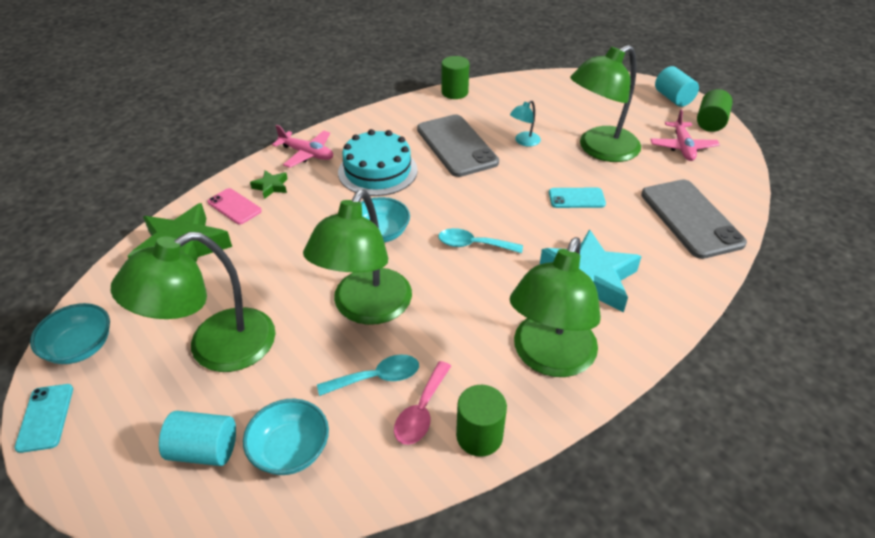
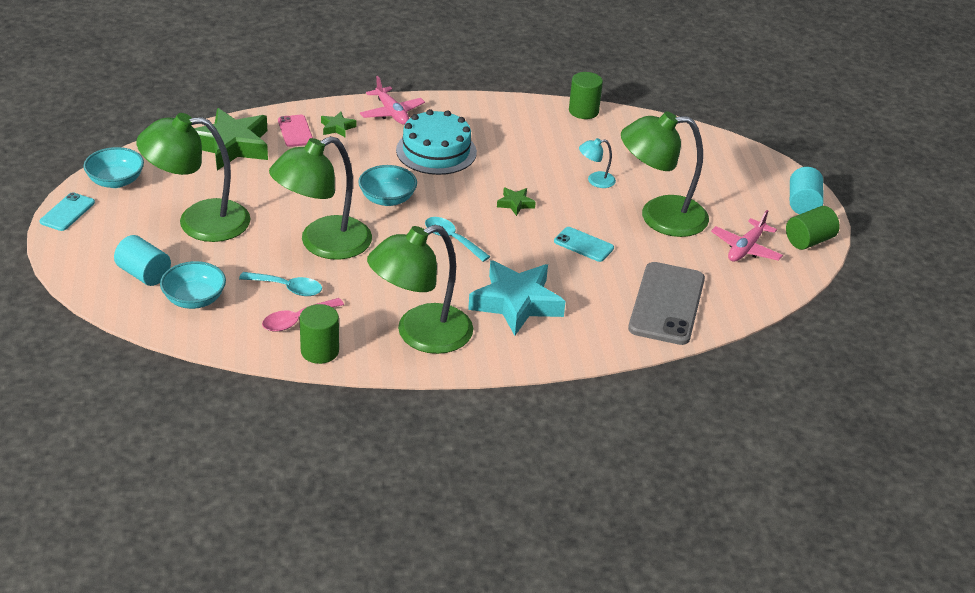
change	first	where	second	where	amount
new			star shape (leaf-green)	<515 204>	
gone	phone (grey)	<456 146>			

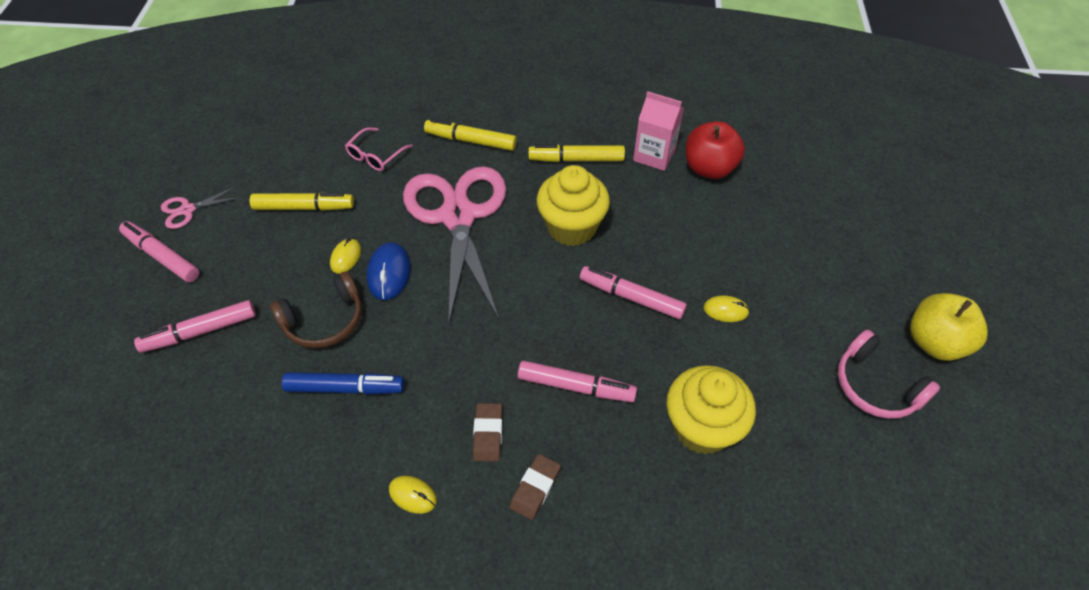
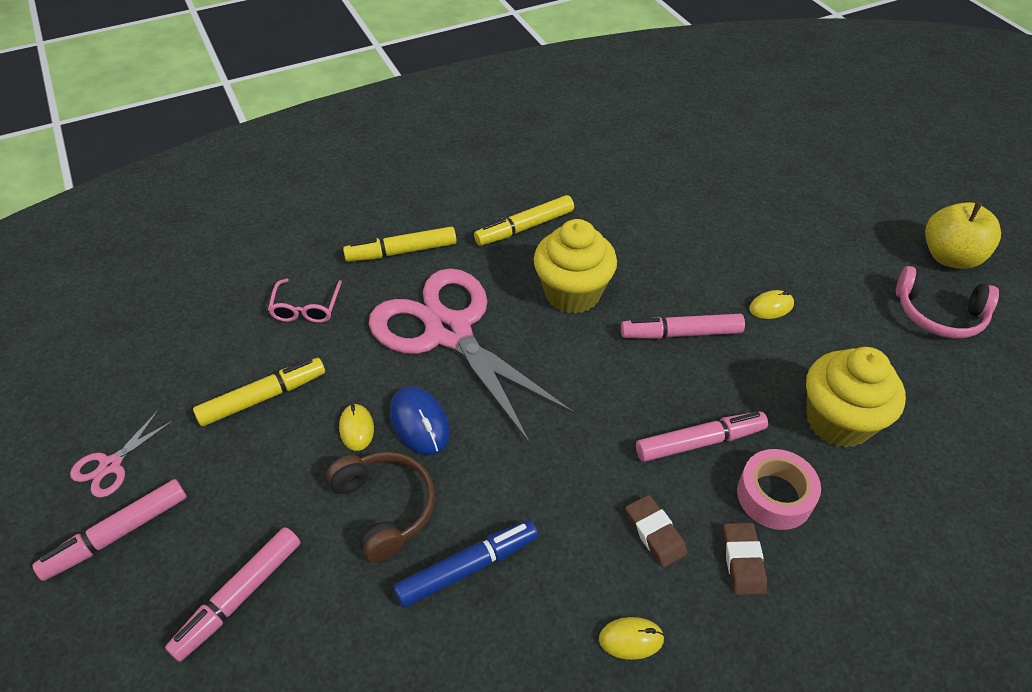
change	first	where	second	where	amount
rotated	marker pen (pink)	<162 256>		<117 534>	45 degrees counterclockwise
rotated	headphones (dark brown)	<324 320>		<385 507>	60 degrees counterclockwise
new			roll of tape (pink)	<774 496>	
gone	milk carton (pink)	<654 155>			
gone	apple fruit (red)	<709 168>			

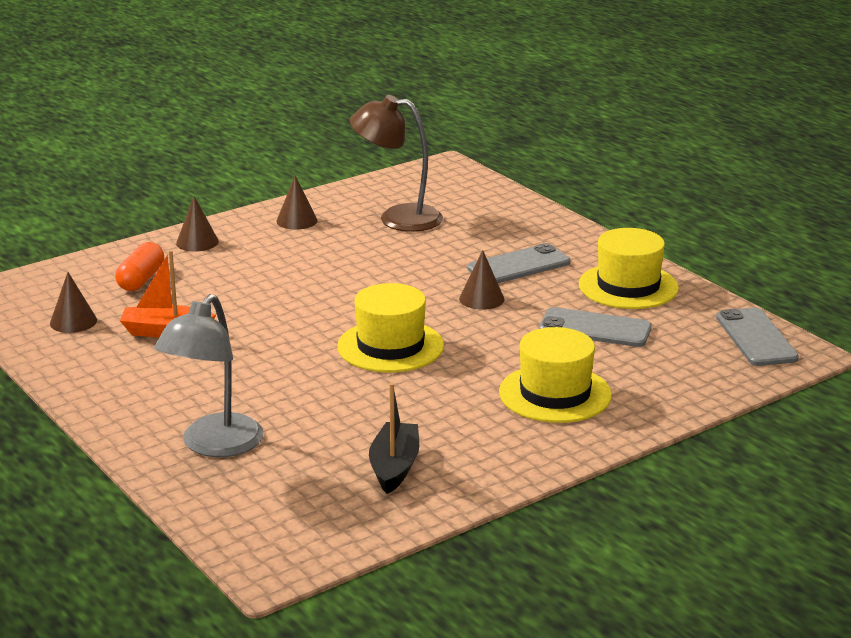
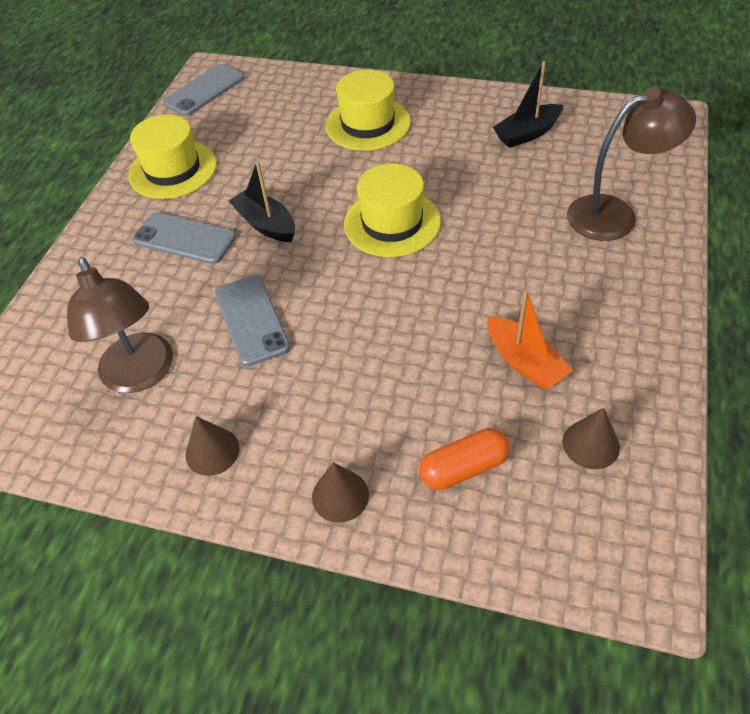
change	first	where	second	where	amount
shifted	phone (grey)	<595 329>		<252 320>	
swapped	cone (dark brown)	<481 299>	sailboat (ebony)	<266 224>	
repainted	desk lamp (grey)	<214 446>	desk lamp (dark brown)	<615 214>	

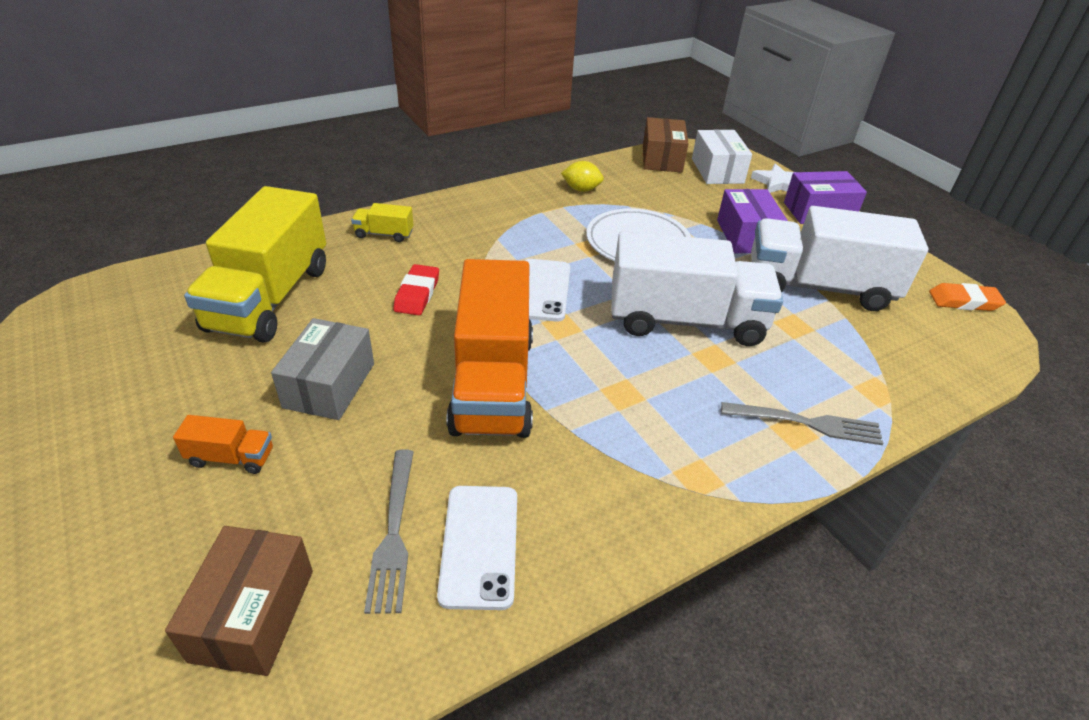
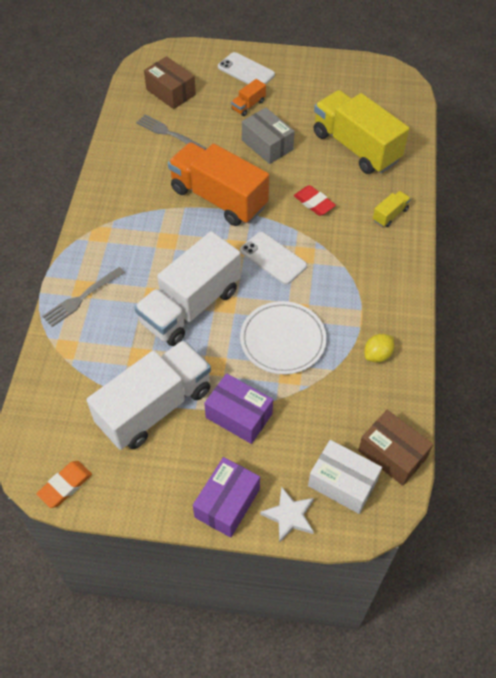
change	first	where	second	where	amount
shifted	phone (white)	<479 545>		<246 71>	

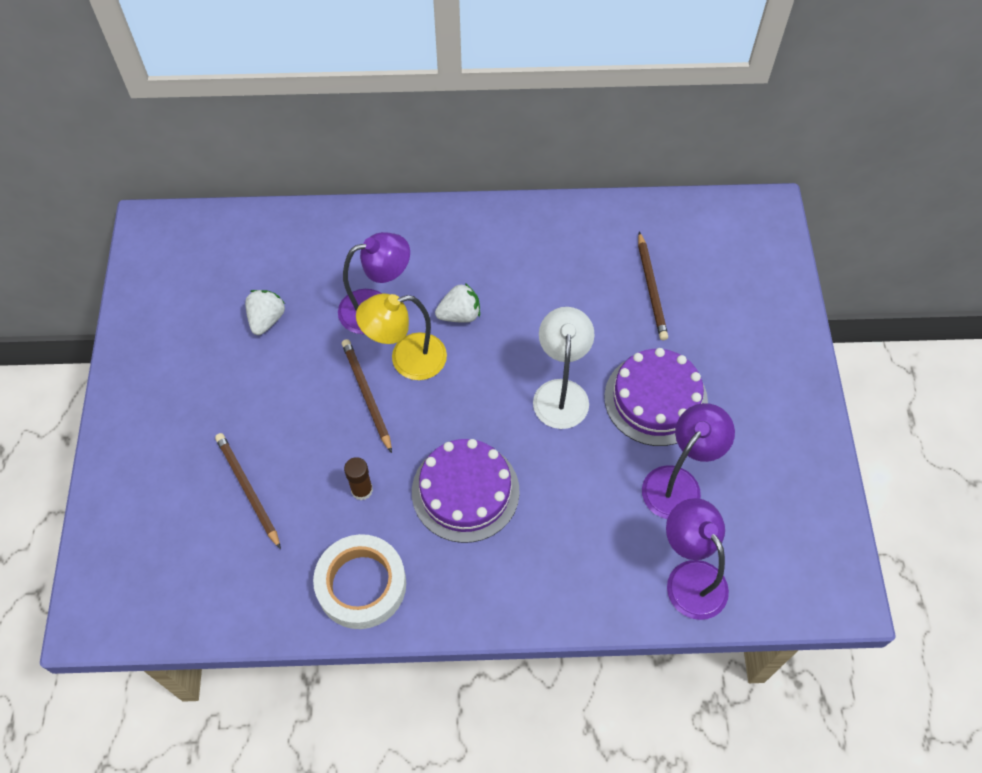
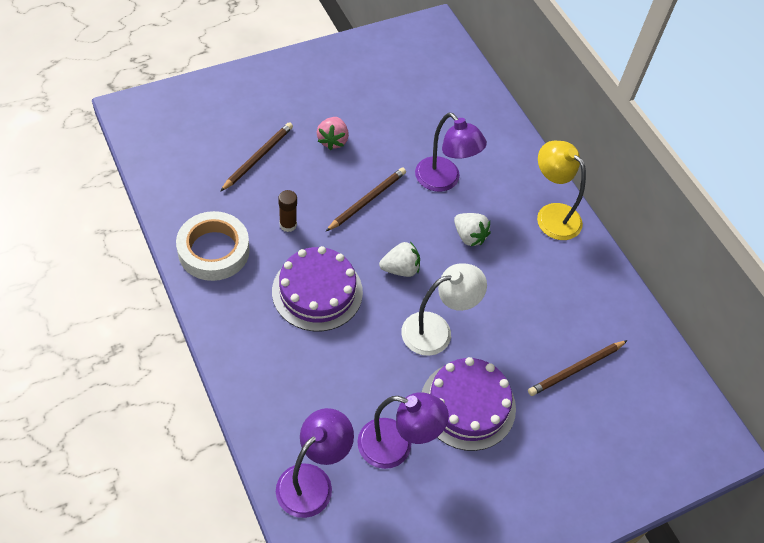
change	first	where	second	where	amount
new			toy strawberry (pink)	<332 140>	
shifted	toy strawberry (white)	<267 319>		<400 269>	
shifted	desk lamp (yellow)	<407 359>		<552 215>	

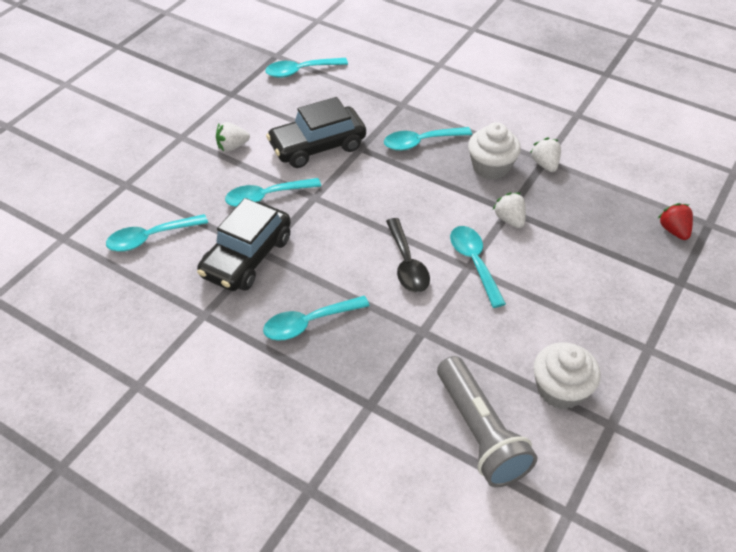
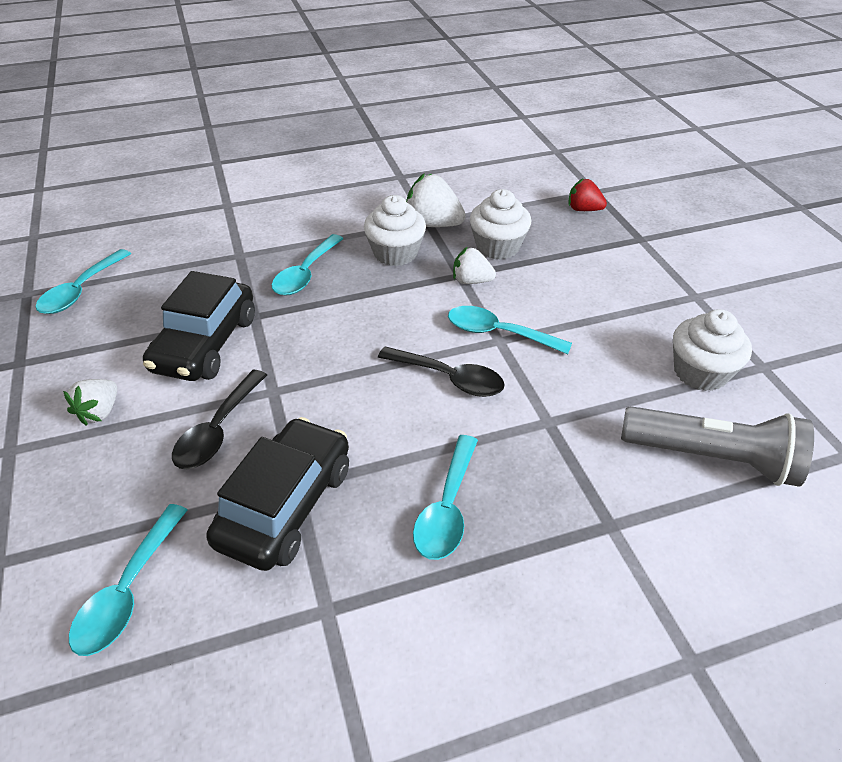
change	first	where	second	where	amount
repainted	teaspoon (teal)	<266 197>	teaspoon (ebony)	<218 430>	
rotated	automobile (ebony)	<247 257>		<286 505>	135 degrees counterclockwise
scaled	toy strawberry (white)	<545 164>		<433 224>	x1.56
new			fairy cake (white)	<497 247>	

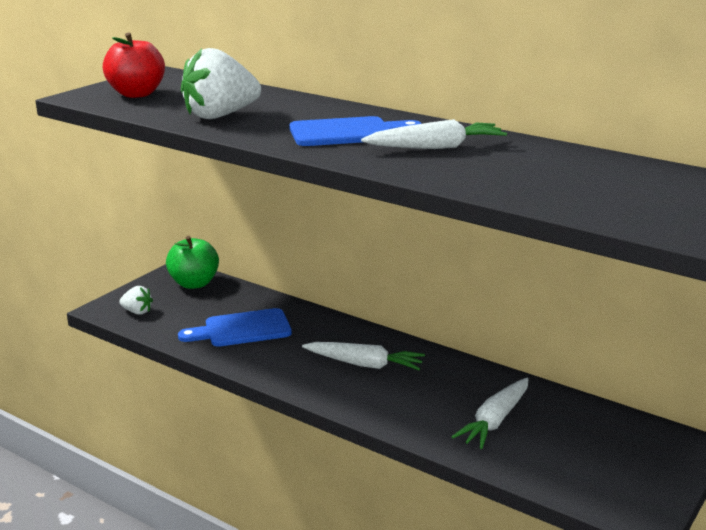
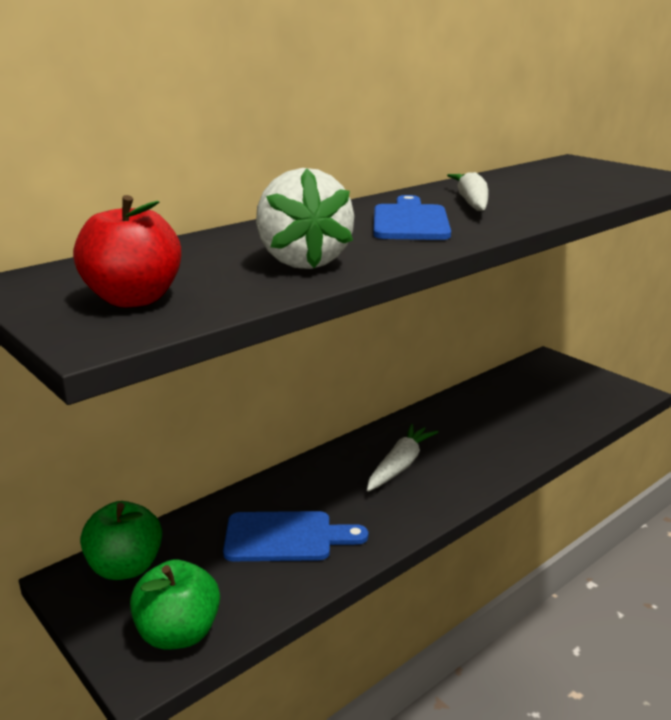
change	first	where	second	where	amount
swapped	toy strawberry (white)	<137 312>	apple fruit (leaf-green)	<178 633>	
rotated	bread board (cobalt)	<242 329>		<286 537>	90 degrees counterclockwise
gone	carrot (white)	<495 421>			

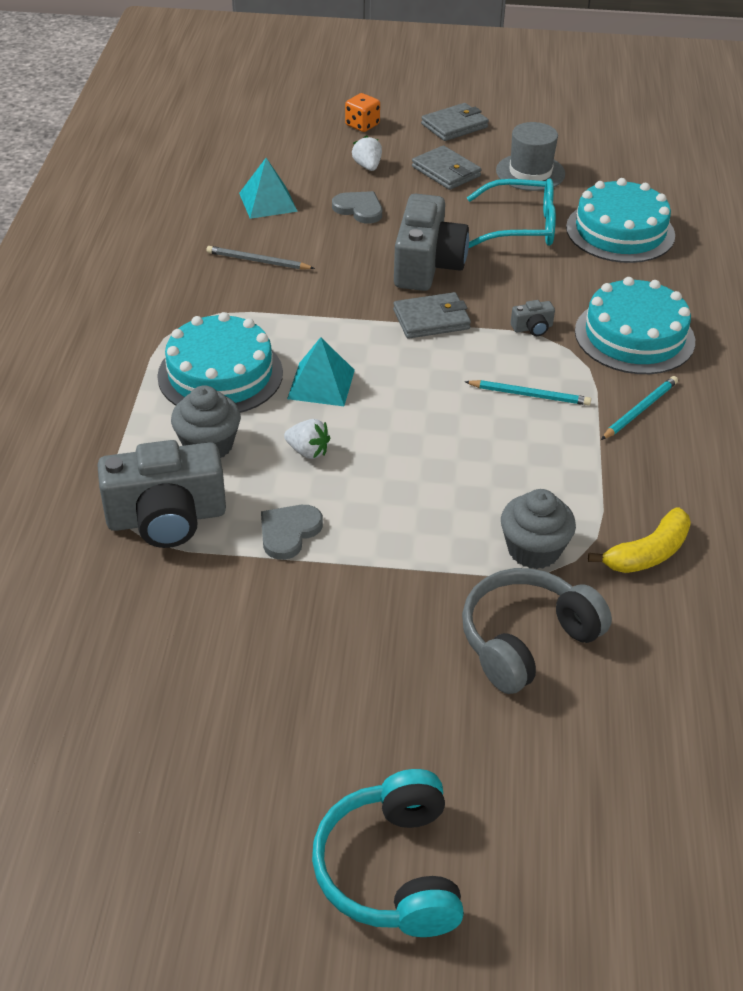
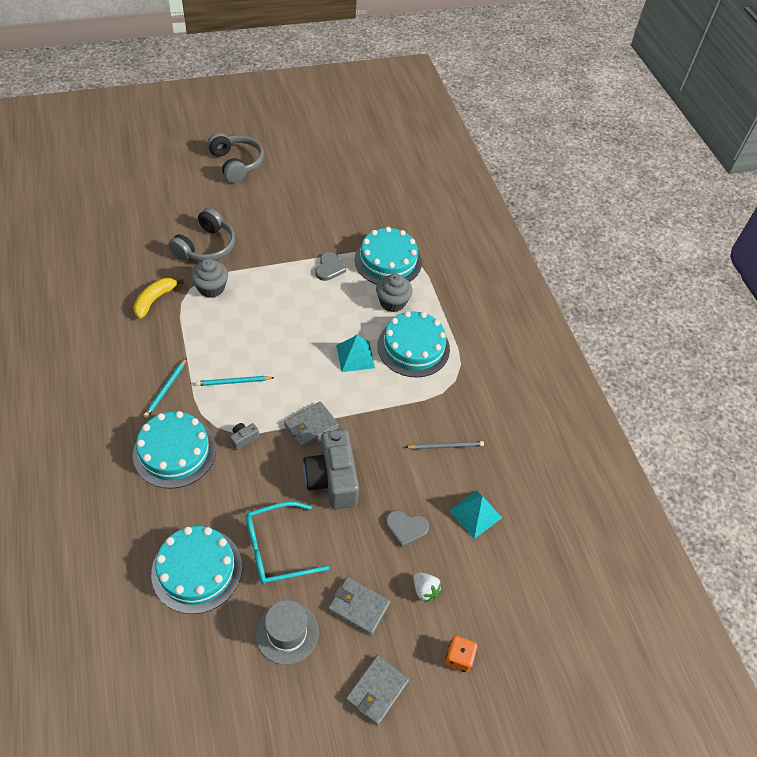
change	first	where	second	where	amount
repainted	headphones (teal)	<391 869>	headphones (grey)	<236 163>	
swapped	camera (grey)	<166 518>	cake (teal)	<388 261>	
gone	toy strawberry (white)	<308 451>			

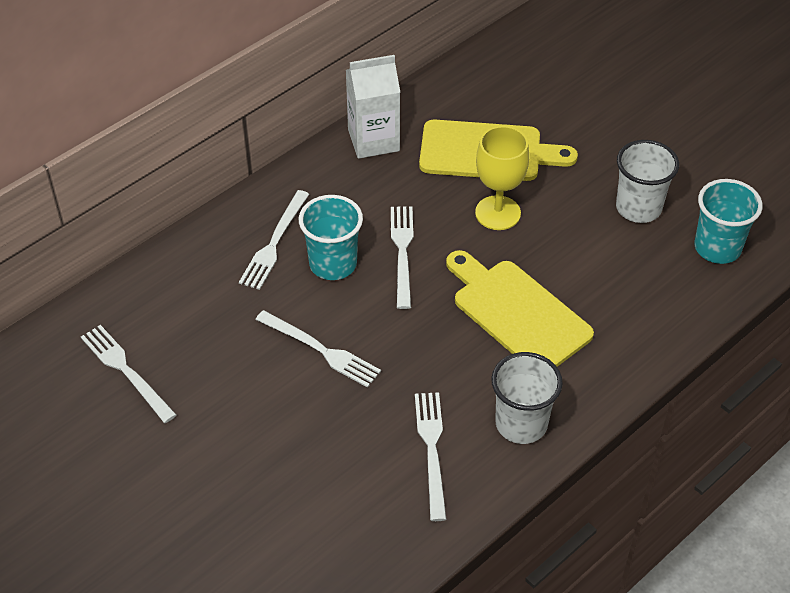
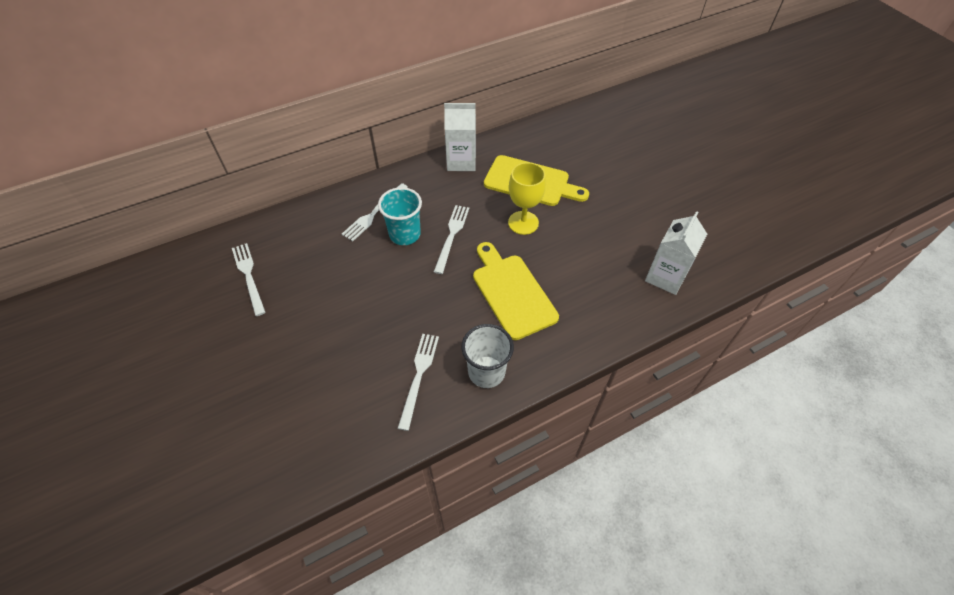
change	first	where	second	where	amount
swapped	cup (teal)	<717 248>	milk carton (white)	<666 277>	
gone	dinner fork (white)	<321 350>			
gone	cup (white)	<638 208>			

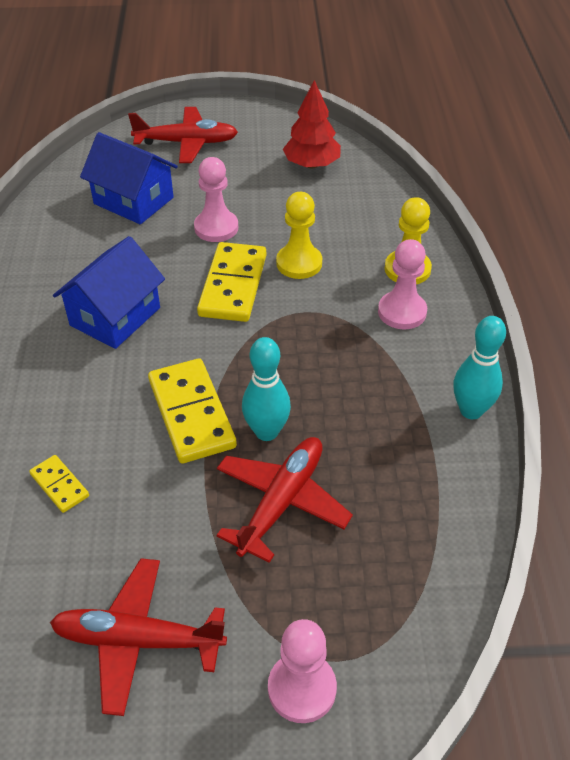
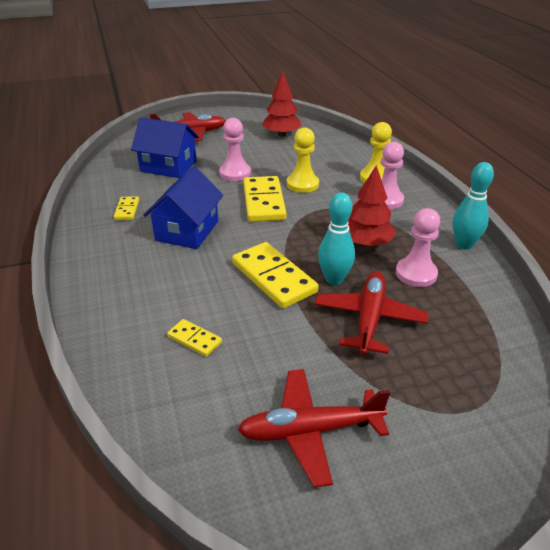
change	first	where	second	where	amount
new			domino (yellow)	<127 210>	
new			tree (red)	<366 243>	
shifted	chess pawn (pink)	<302 688>		<416 274>	

